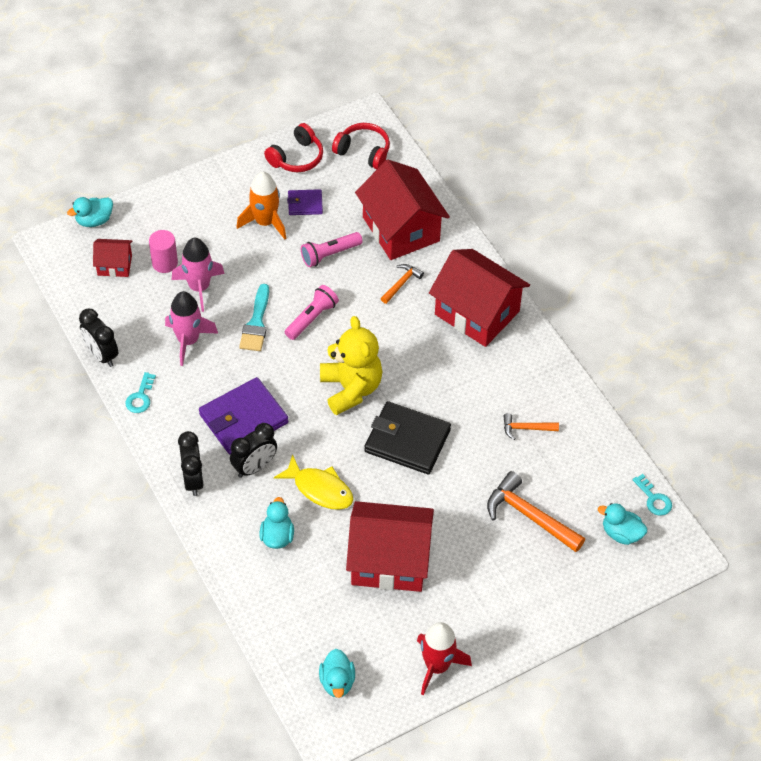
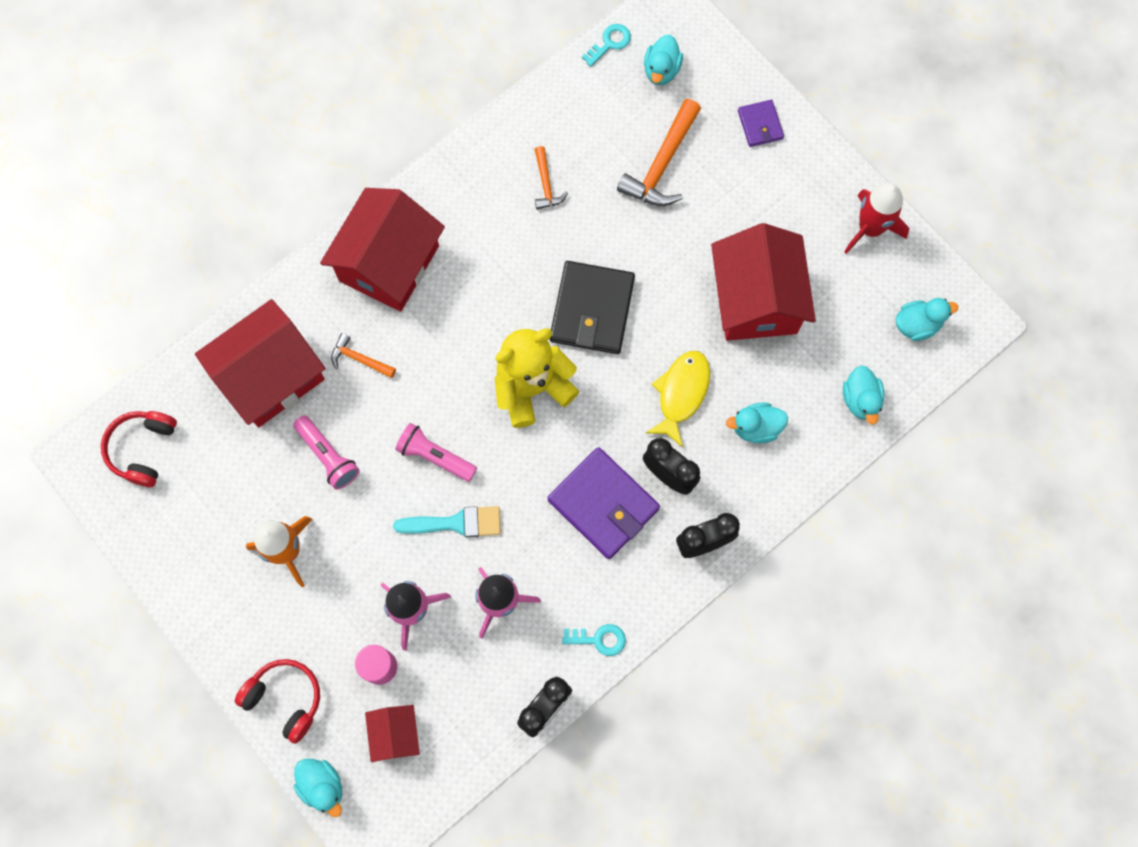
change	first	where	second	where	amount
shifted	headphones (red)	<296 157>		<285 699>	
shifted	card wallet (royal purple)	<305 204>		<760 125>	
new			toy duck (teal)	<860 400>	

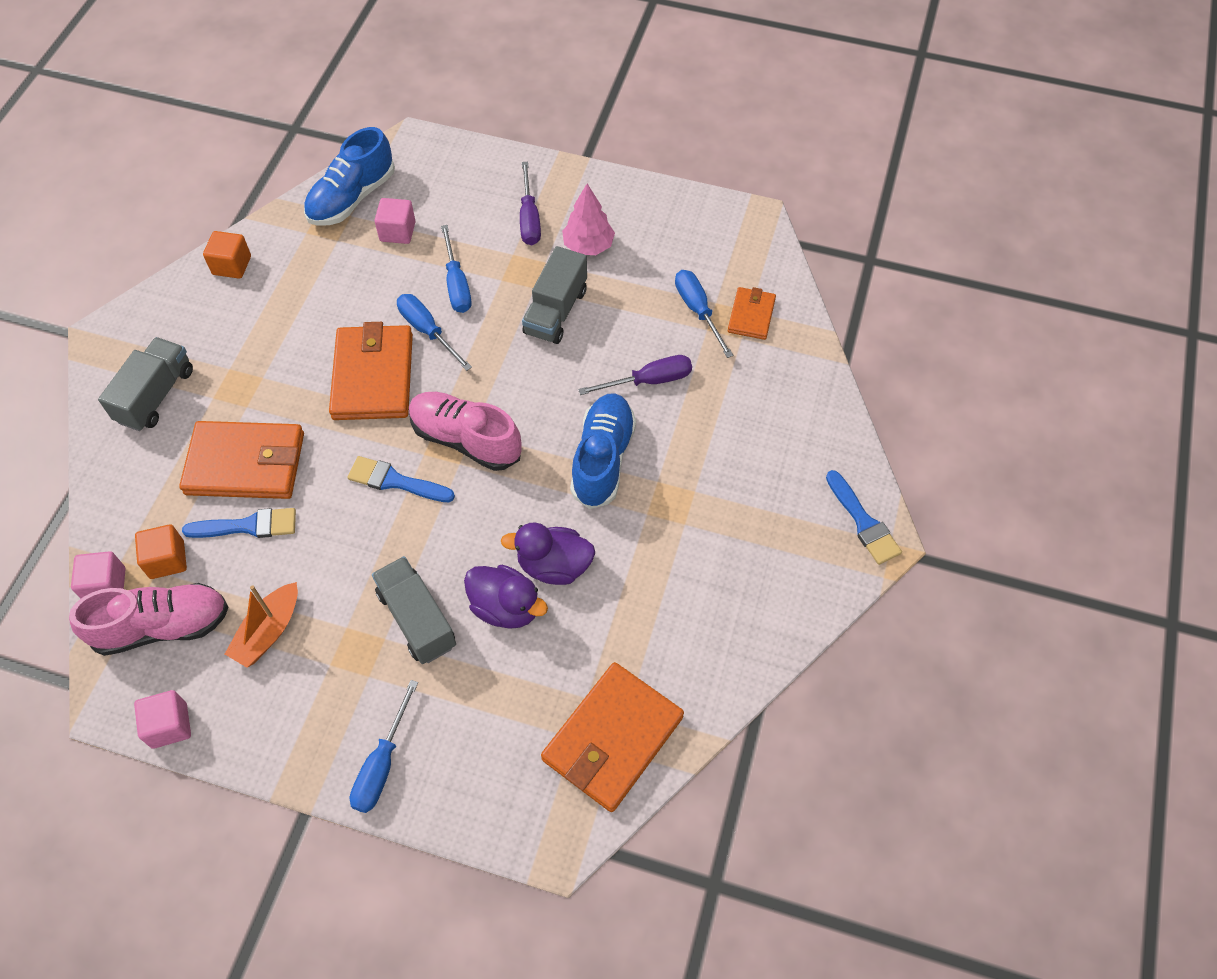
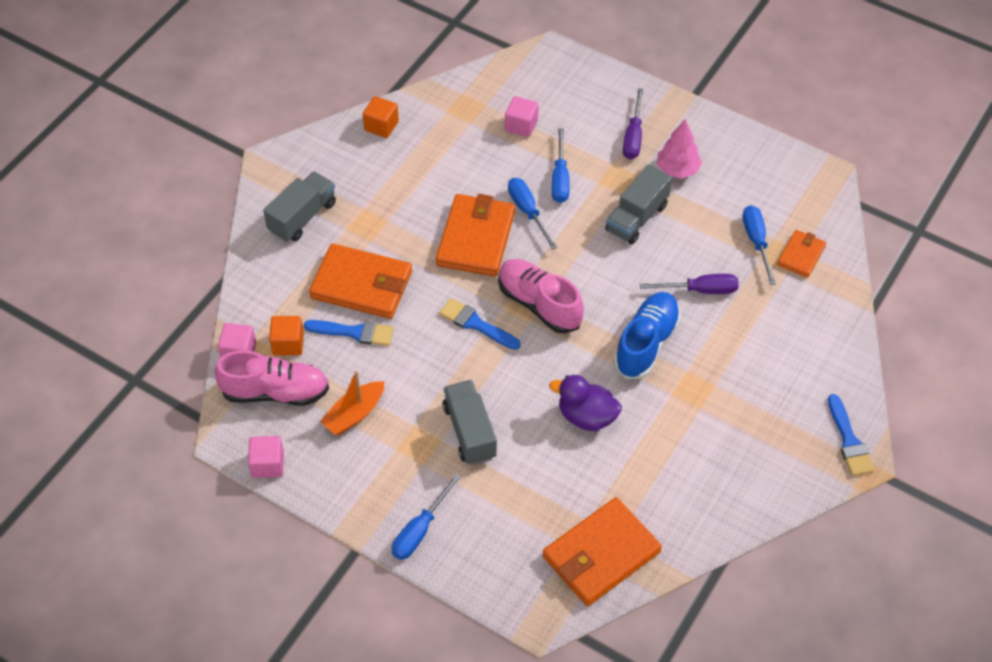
change	first	where	second	where	amount
gone	lace-up shoe (cobalt)	<352 198>			
gone	toy duck (royal purple)	<506 607>			

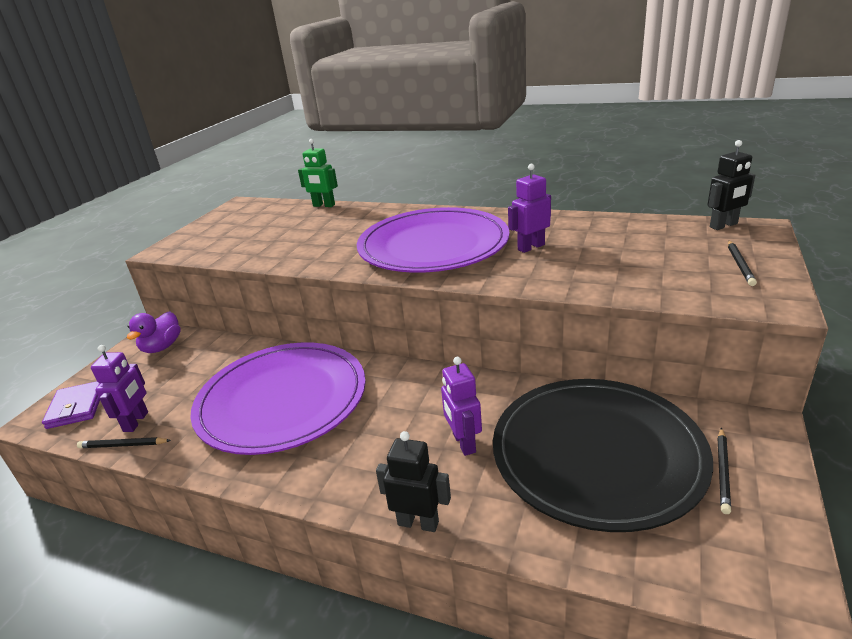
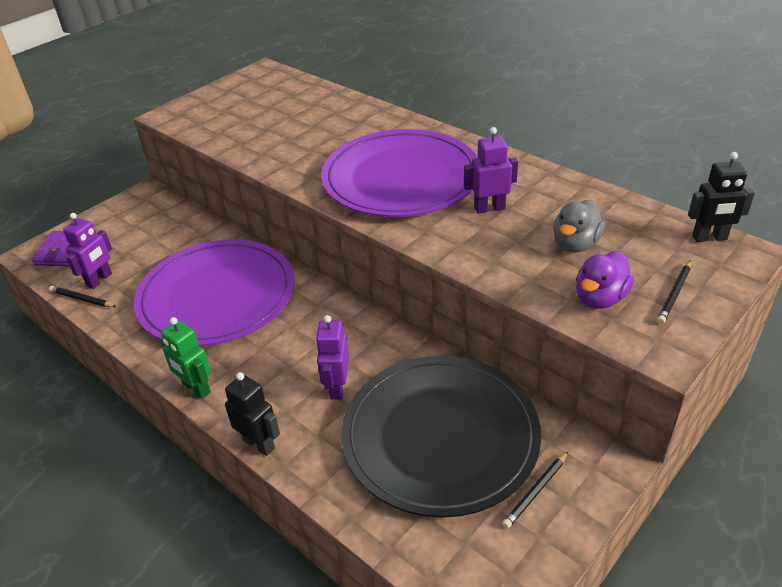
change	first	where	second	where	amount
shifted	robot (leaf-green)	<324 205>		<196 388>	
new			toy duck (grey)	<575 244>	
shifted	toy duck (royal purple)	<162 347>		<600 298>	

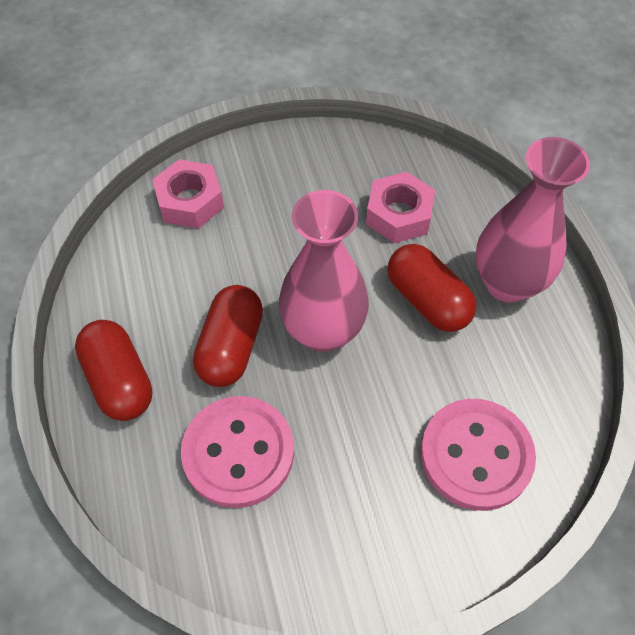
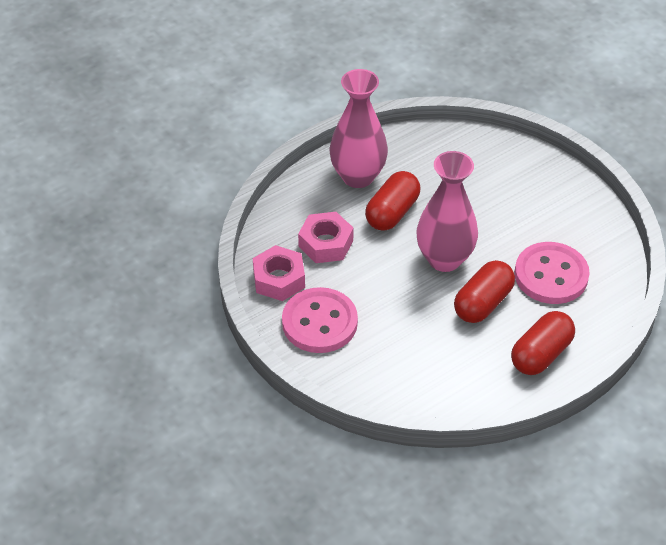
change	first	where	second	where	amount
shifted	nut (pink)	<190 201>		<279 279>	
shifted	button (pink)	<476 455>		<319 322>	
rotated	capsule (red)	<231 347>		<483 303>	45 degrees counterclockwise

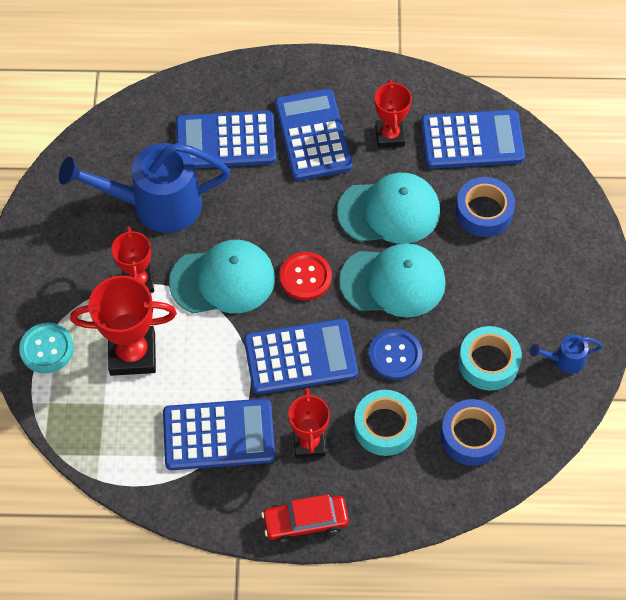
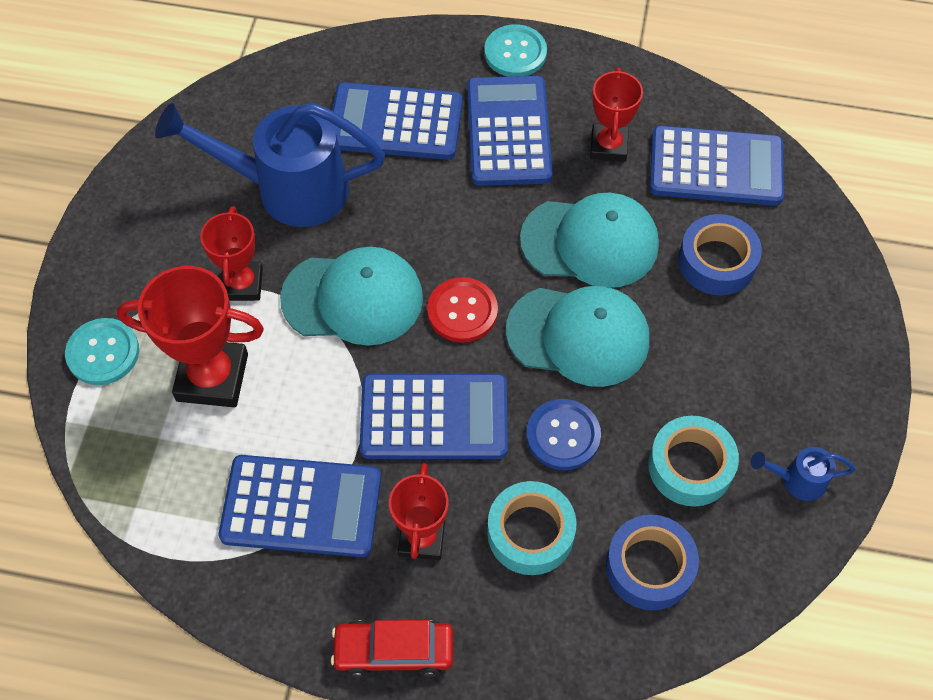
change	first	where	second	where	amount
new			button (teal)	<515 53>	

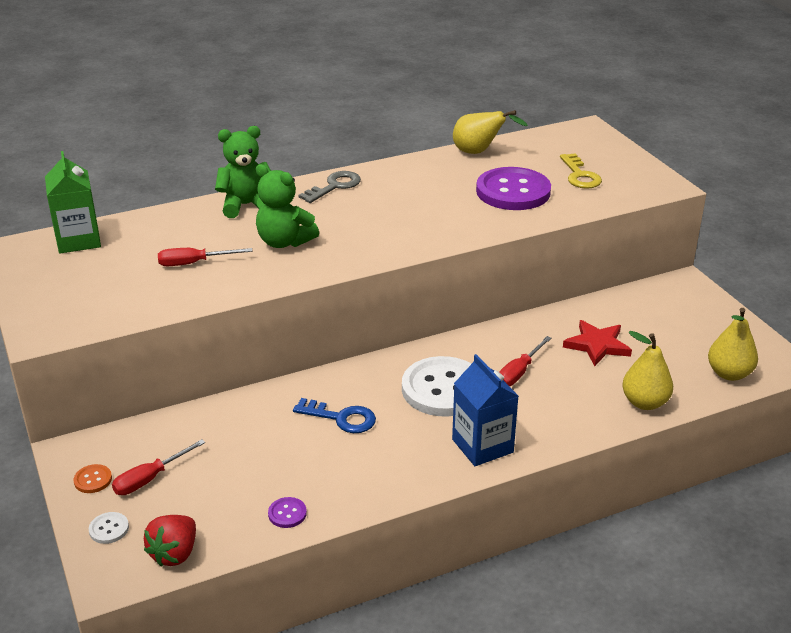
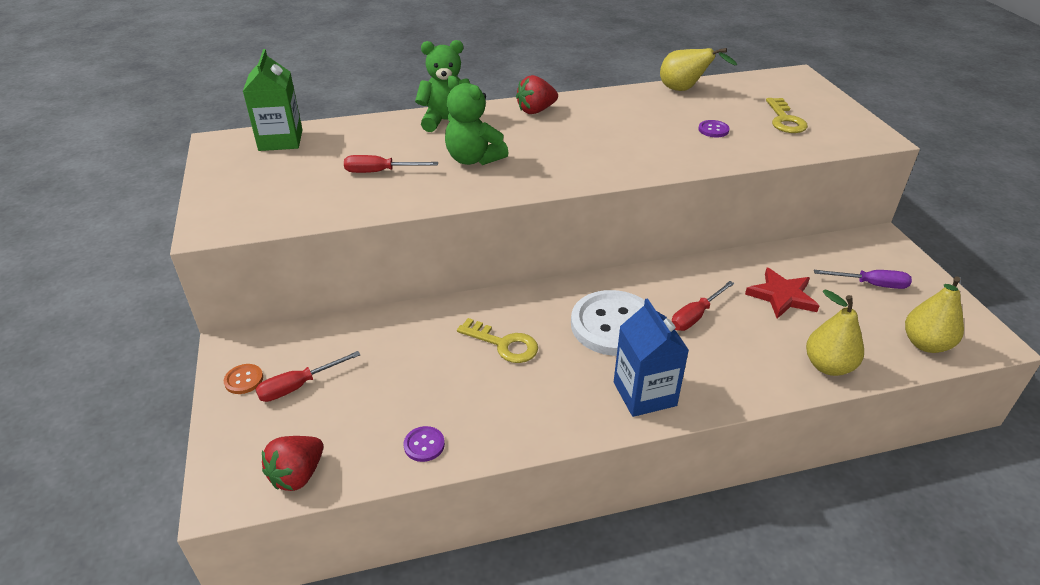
change	first	where	second	where	amount
repainted	door key (cobalt)	<341 418>	door key (yellow)	<503 344>	
swapped	door key (grey)	<334 186>	toy strawberry (red)	<536 110>	
scaled	button (royal purple)	<513 191>		<713 130>	x0.40
new			flat screwdriver (royal purple)	<871 284>	
gone	button (white)	<109 529>			

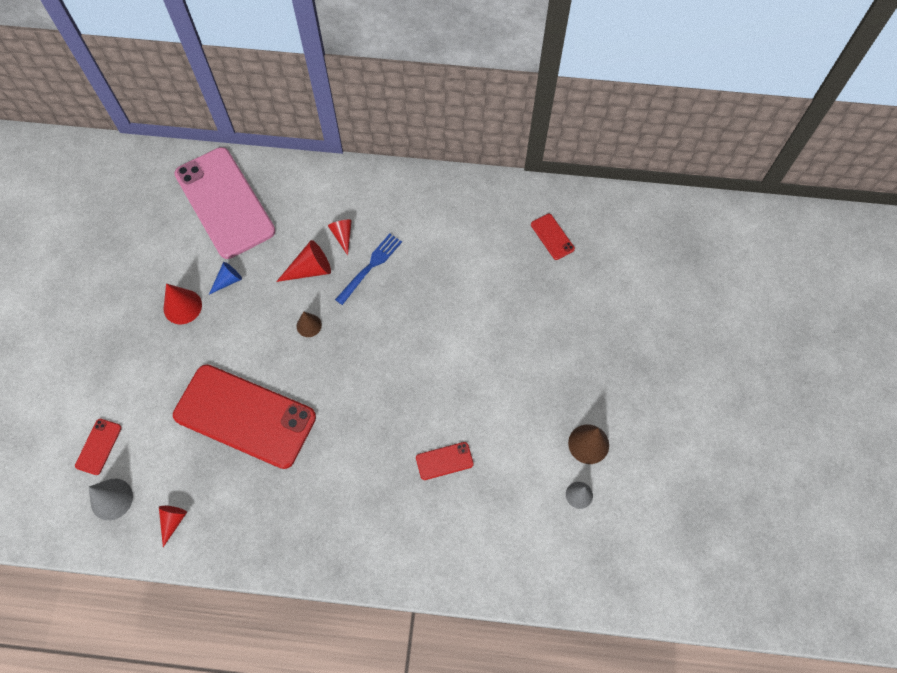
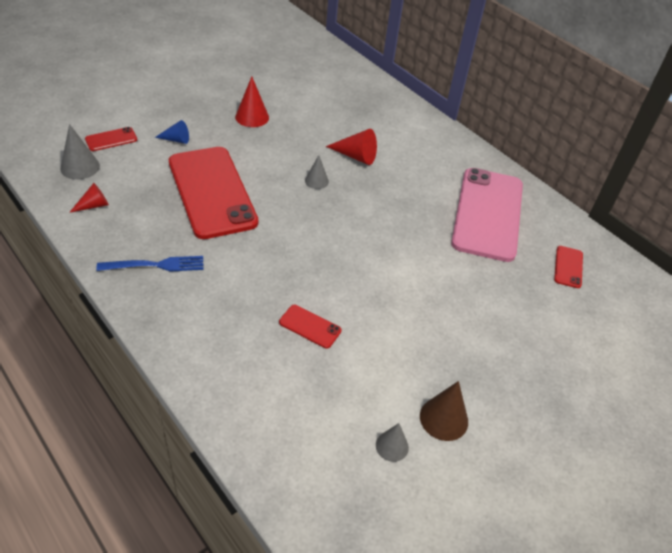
change	first	where	second	where	amount
shifted	dinner fork (cobalt)	<371 266>		<156 265>	
shifted	cone (cobalt)	<228 280>		<176 140>	
repainted	cone (dark brown)	<309 325>	cone (grey)	<316 181>	
shifted	phone (pink)	<224 203>		<487 214>	
gone	cone (red)	<342 236>			

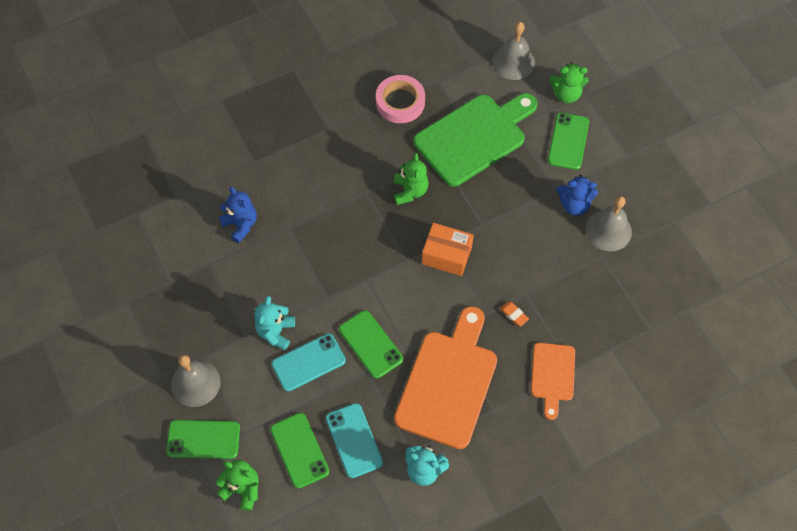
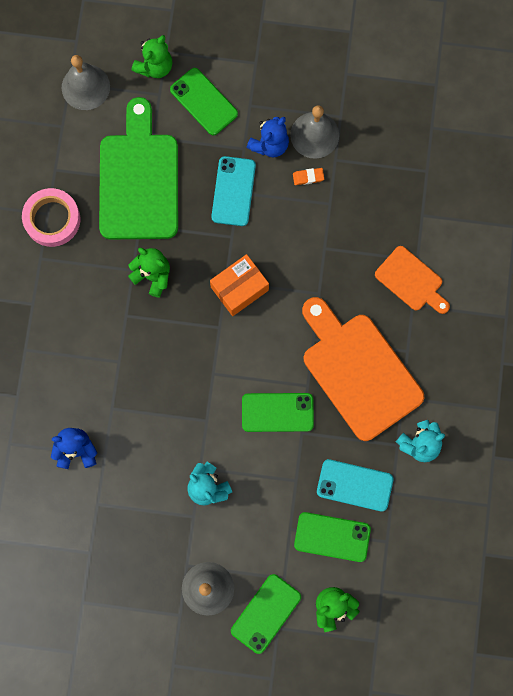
change	first	where	second	where	amount
shifted	phone (teal)	<308 362>		<233 191>	
shifted	gum eraser (bright orange)	<514 315>		<308 177>	

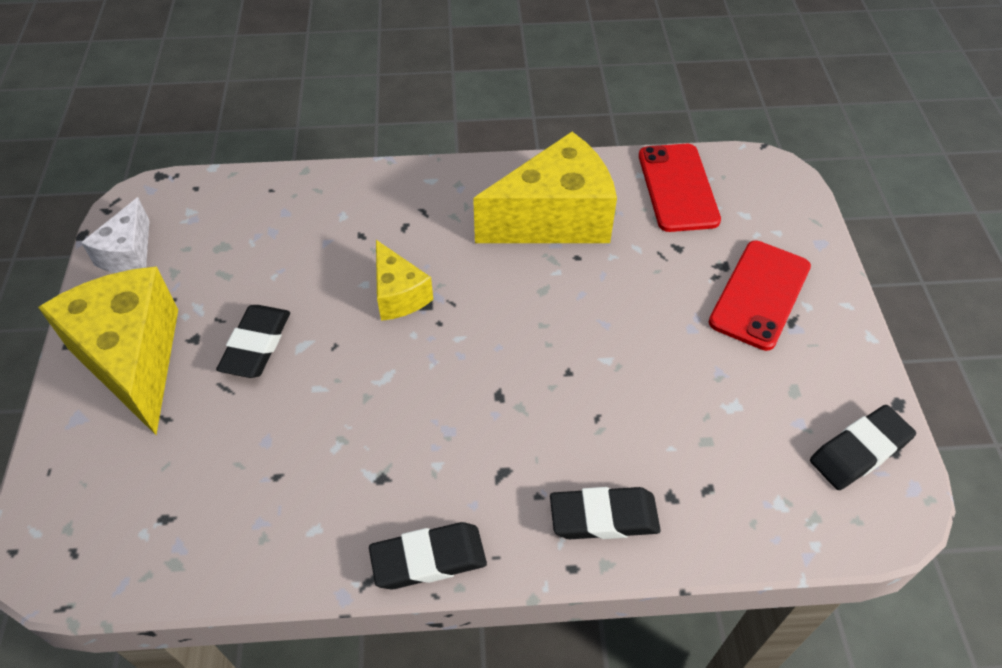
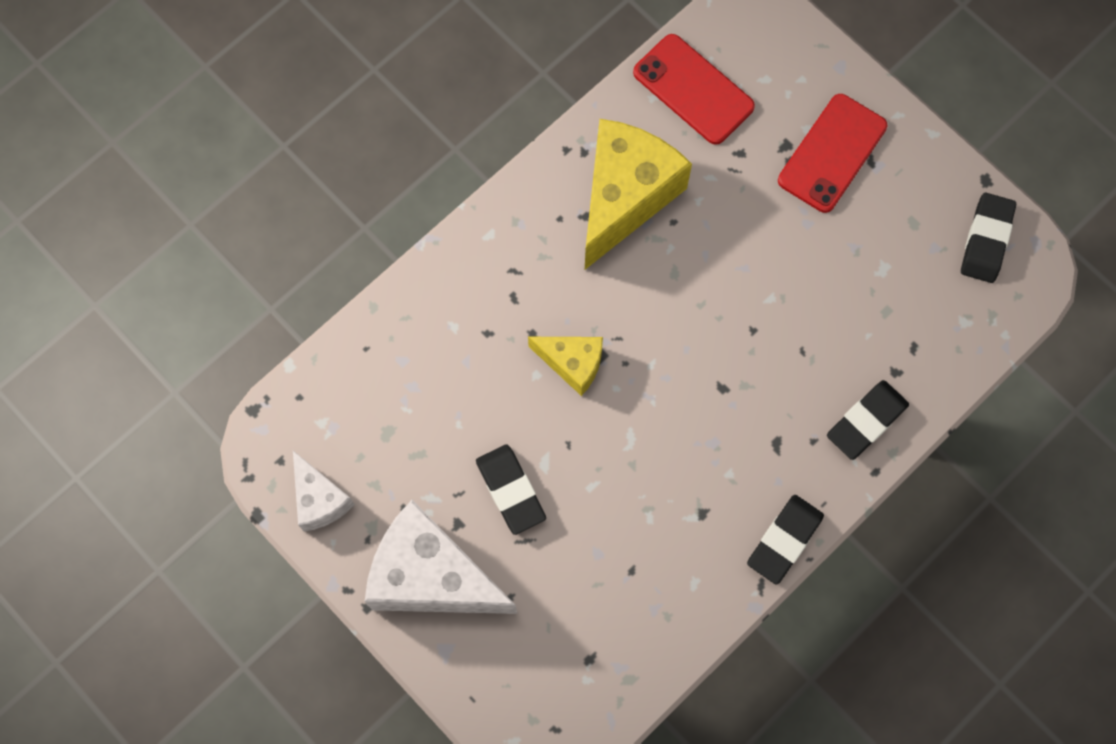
change	first	where	second	where	amount
repainted	cheese (yellow)	<133 359>	cheese (white)	<432 576>	
rotated	phone (red)	<760 294>		<832 153>	45 degrees clockwise

